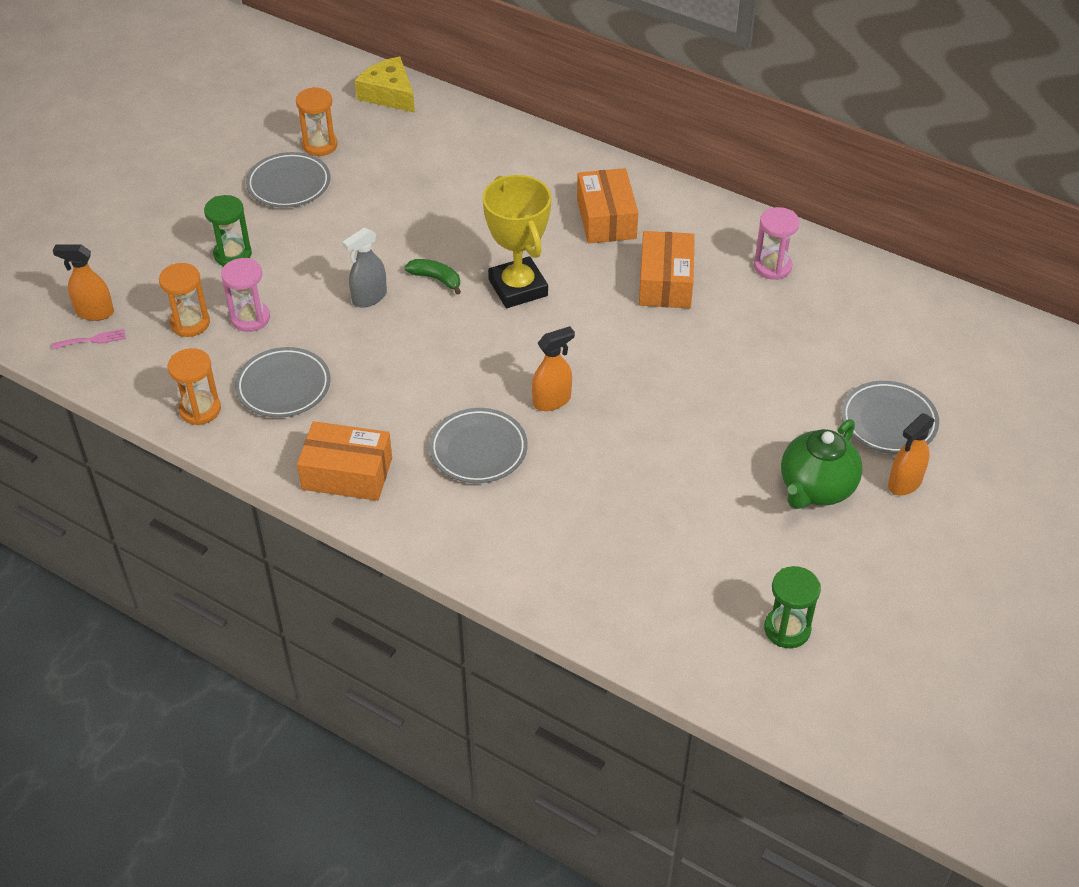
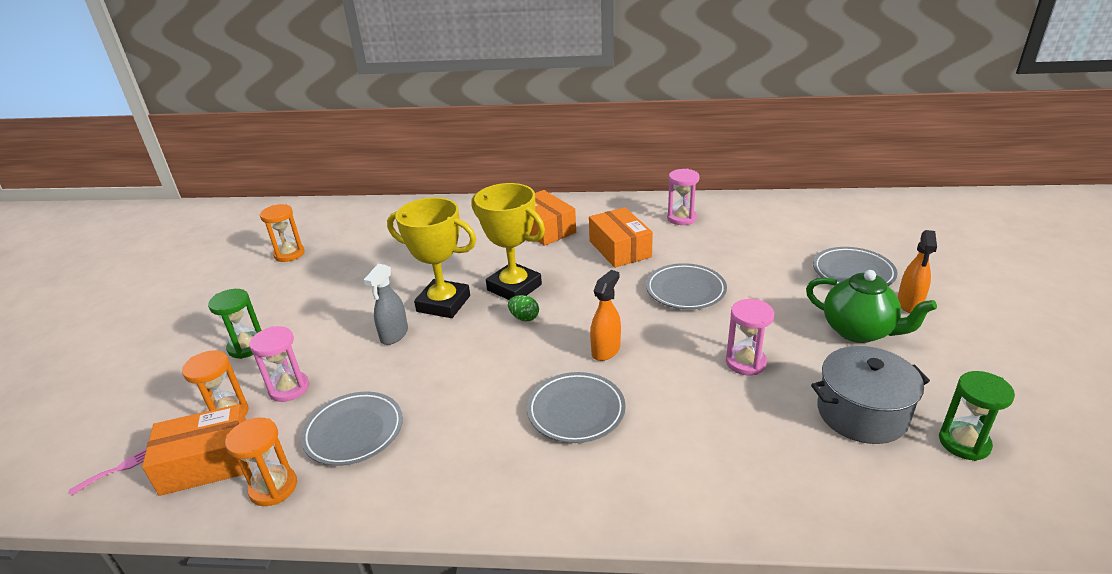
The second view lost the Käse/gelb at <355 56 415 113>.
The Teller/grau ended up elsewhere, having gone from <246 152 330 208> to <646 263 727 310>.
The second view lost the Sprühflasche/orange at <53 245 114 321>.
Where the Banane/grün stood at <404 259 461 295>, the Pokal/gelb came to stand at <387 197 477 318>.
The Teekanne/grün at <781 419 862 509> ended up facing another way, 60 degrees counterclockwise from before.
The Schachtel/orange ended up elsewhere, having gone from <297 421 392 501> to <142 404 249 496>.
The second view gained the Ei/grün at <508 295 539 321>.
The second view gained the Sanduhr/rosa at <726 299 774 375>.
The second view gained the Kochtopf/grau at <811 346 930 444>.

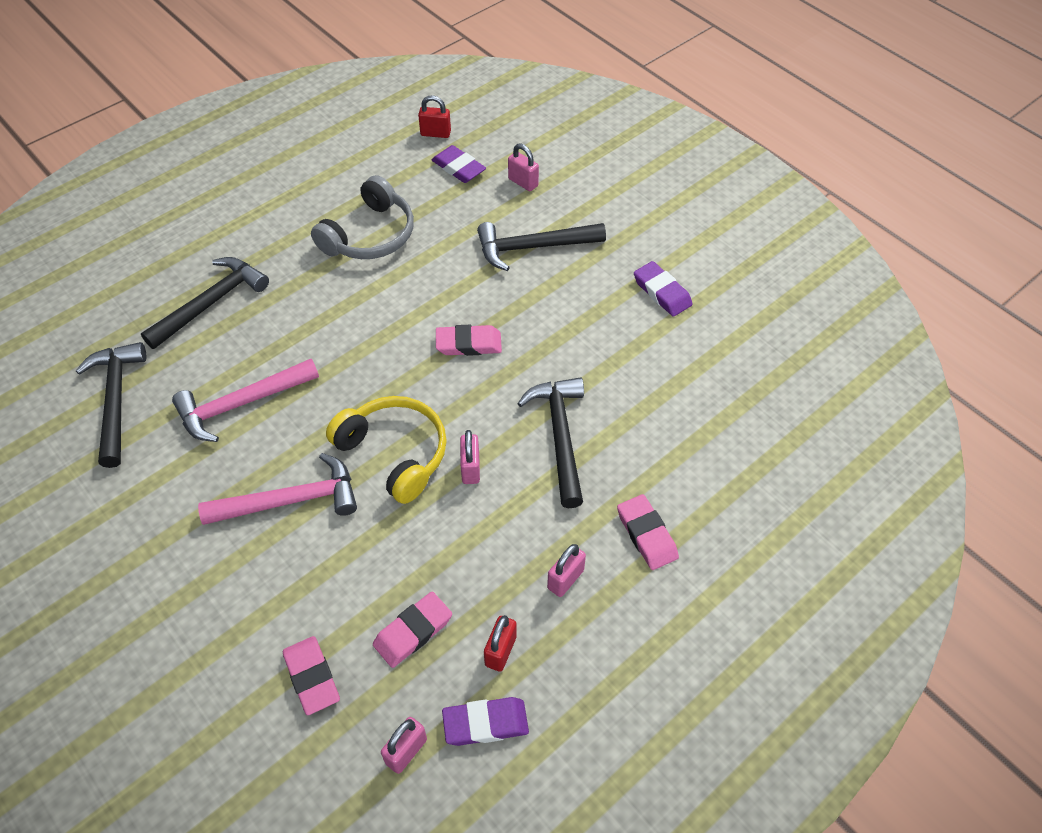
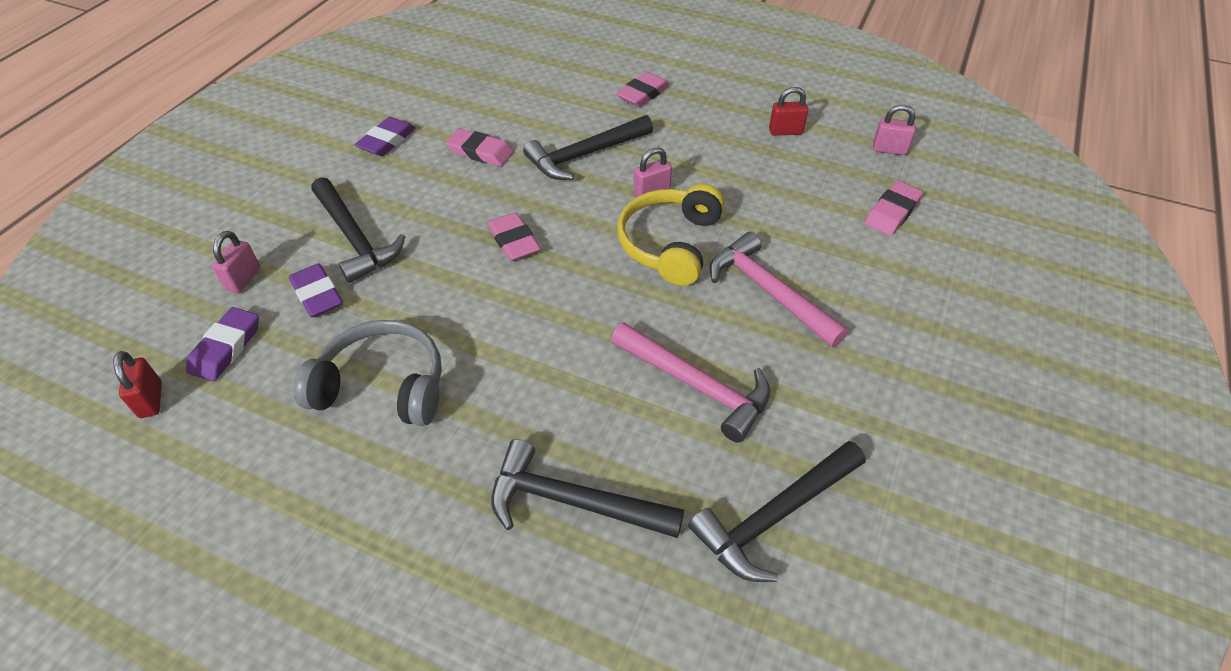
The second view lost the Vorhängeschloss/rosa at <547 544 586 597>.
The Radiergummi/rosa ended up elsewhere, having gone from <373 592 452 668> to <446 128 514 167>.
The Radiergummi/lila ended up elsewhere, having gone from <442 697 529 746> to <289 263 343 318>.

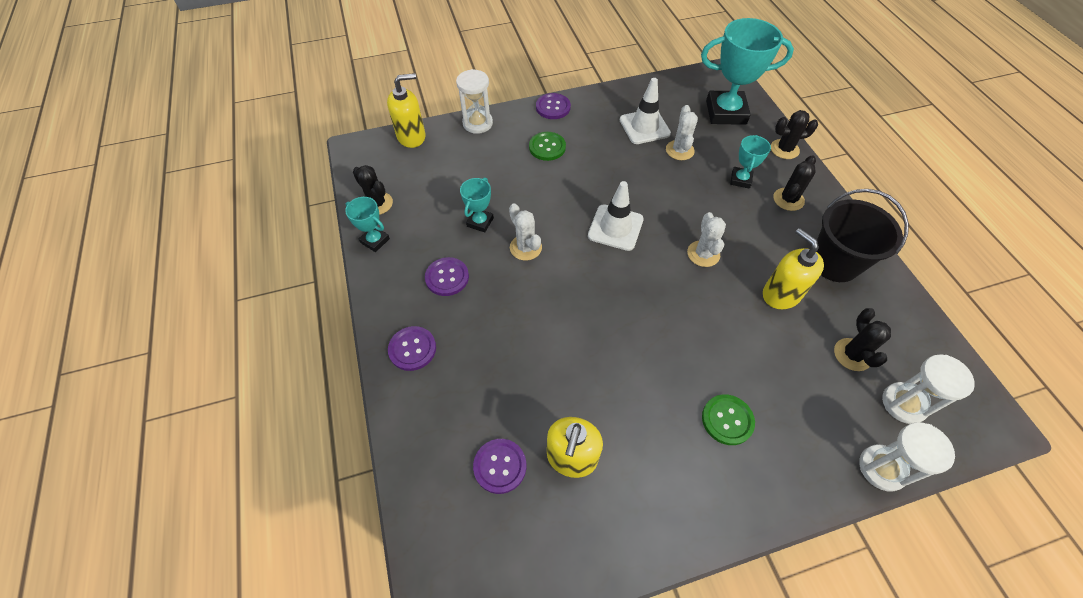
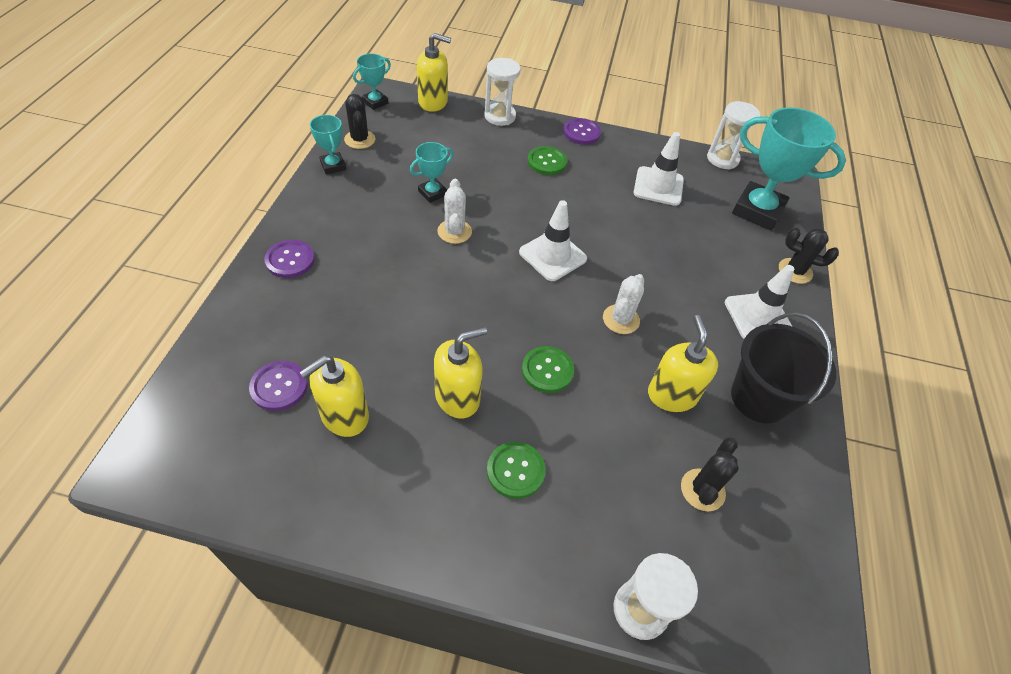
The second view lost the Kaktus/weiß at <666 105 698 160>.
The Pokal/türkis ended up elsewhere, having gone from <730 135 771 189> to <353 53 391 110>.
Where the Kaktus/schwarz stood at <773 155 816 211>, the Leitkegel/weiß came to stand at <725 265 794 339>.
The second view lost the Knopf/lila at <425 257 469 296>.
The Sanduhr/weiß ended up elsewhere, having gone from <882 354 975 424> to <707 101 761 169>.
The second view gained the Seifenspender/gelb at <434 327 487 419>.
The second view gained the Knopf/grün at <522 346 574 393>.

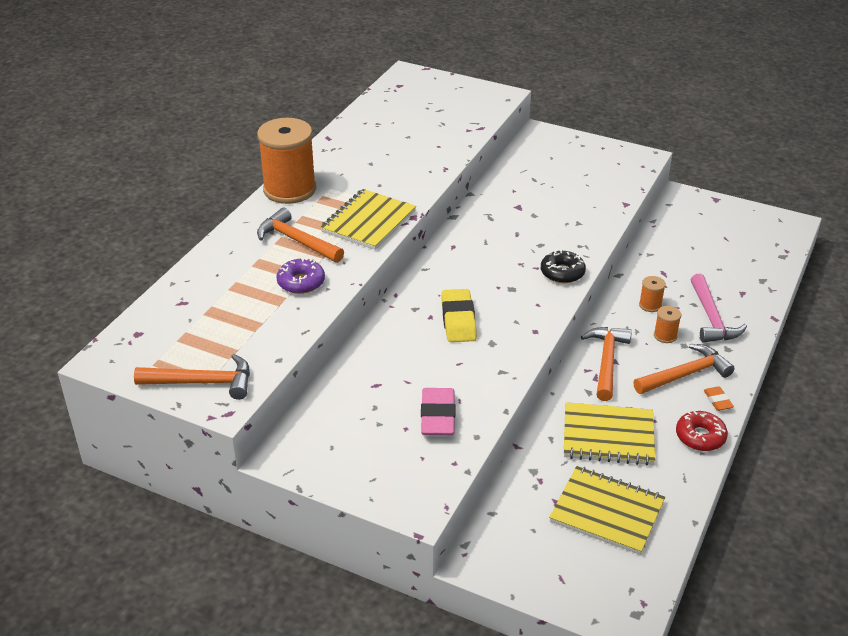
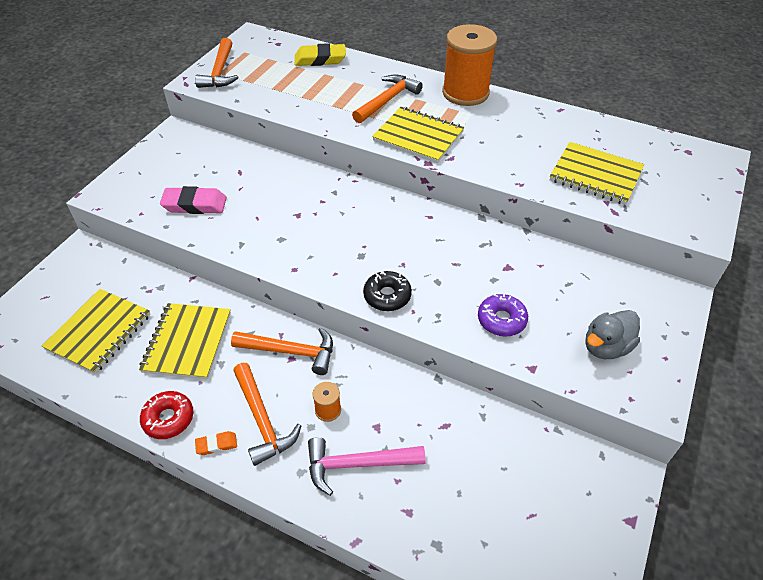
The Donut/lila ended up elsewhere, having gone from <276 258 325 294> to <478 293 528 337>.
The second view lost the Garnrolle/orange at <639 276 666 312>.
The Radiergummi/gelb ended up elsewhere, having gone from <441 289 477 342> to <295 43 346 66>.
The second view gained the Notizbuch/gelb at <550 142 644 205>.
The second view gained the Ente/grau at <585 310 640 359>.

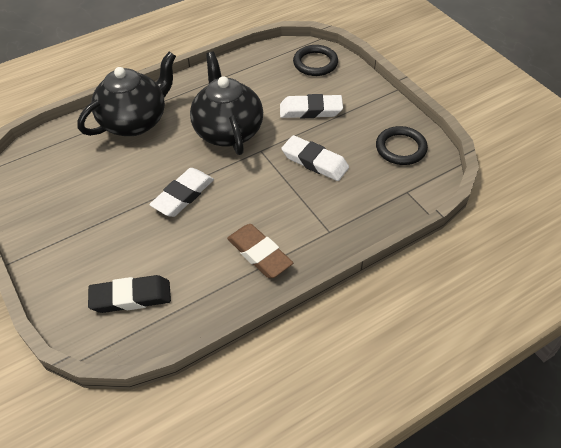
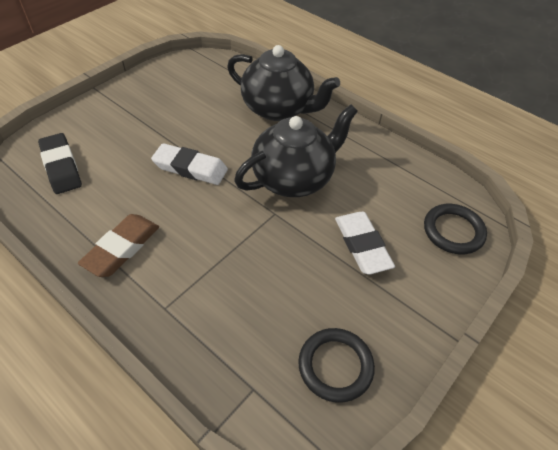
The second view lost the Radiergummi/weiß at <281 135 349 181>.

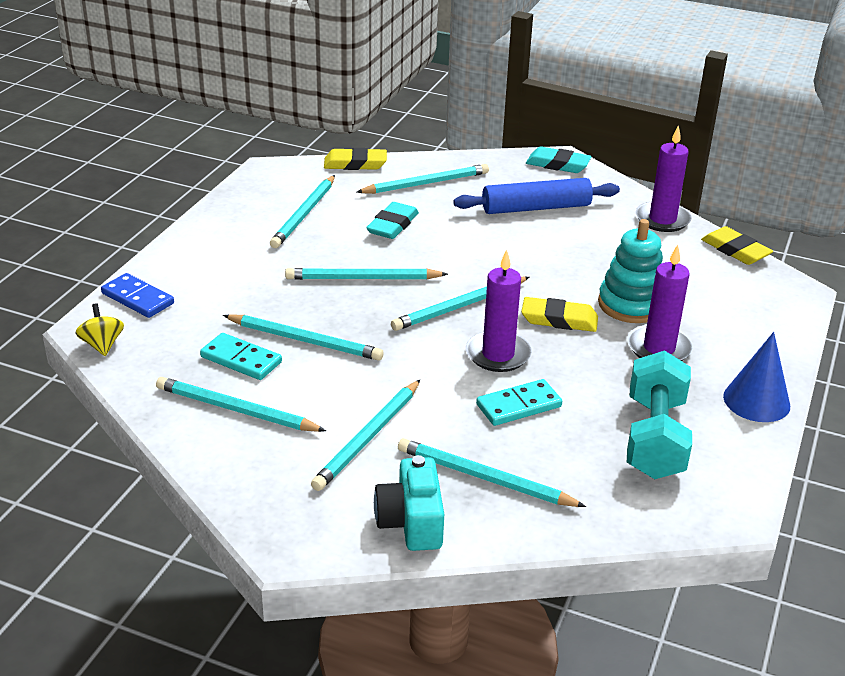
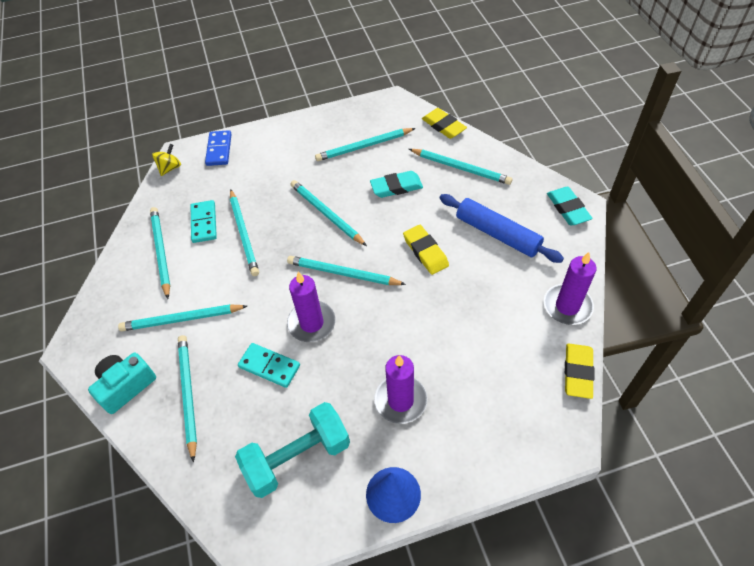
The second view lost the Stapelspielzeug/türkis at <598 219 663 323>.
The Radiergummi/gelb ended up elsewhere, having gone from <521 297 598 332> to <403 225 449 275>.

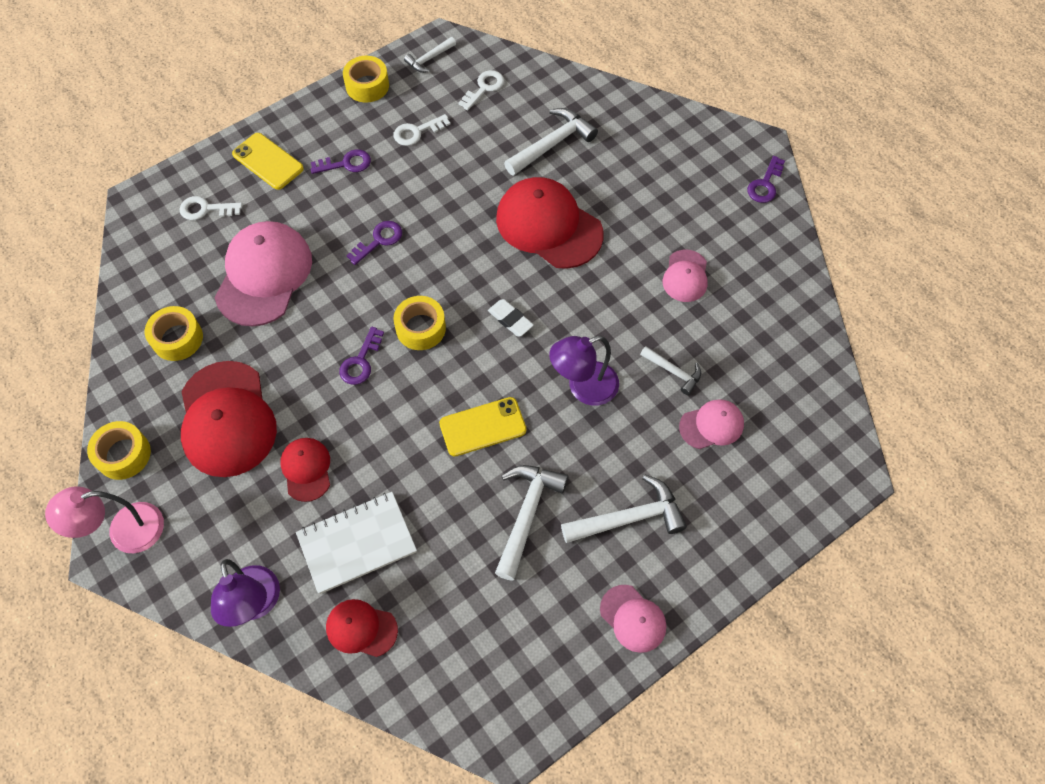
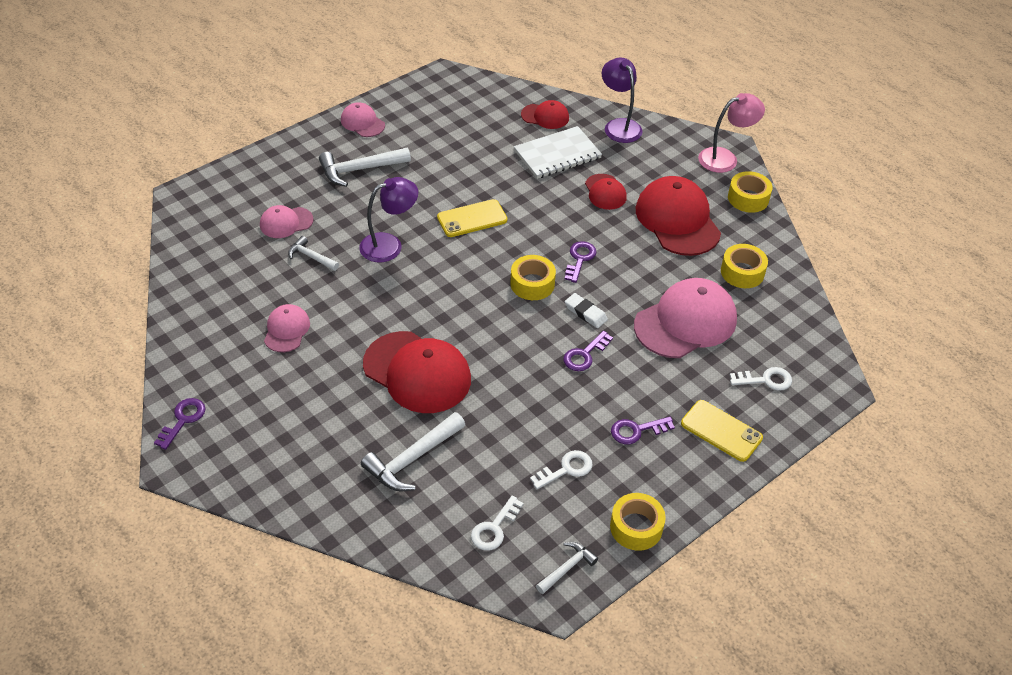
The Kappe/rosa at <215 221 312 326> ended up facing another way, 135 degrees counterclockwise from before.
The Radiergummi/weiß ended up elsewhere, having gone from <488 299 534 336> to <565 293 608 328>.
The second view lost the Hammer/weiß at <495 465 568 581>.

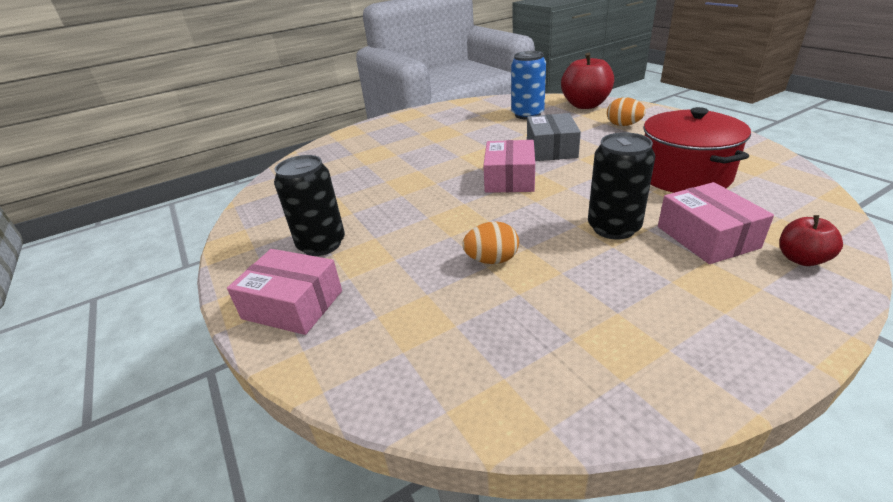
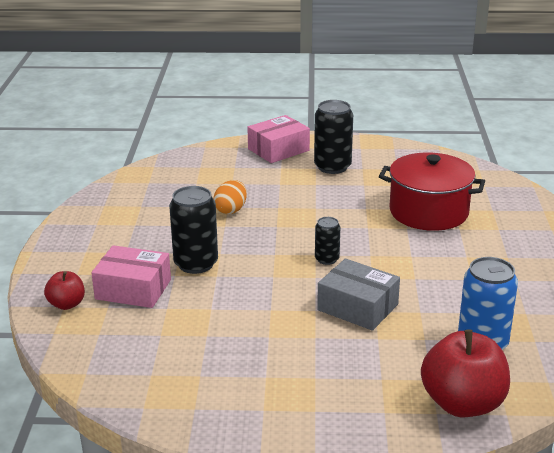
The second view lost the Ei/orange at <607 97 646 126>.
The Kochtopf/rot ended up elsewhere, having gone from <643 107 751 193> to <379 153 485 231>.
Where the Schachtel/rosa stood at <483 140 535 193>, the Dose/schwarz came to stand at <315 217 340 265>.

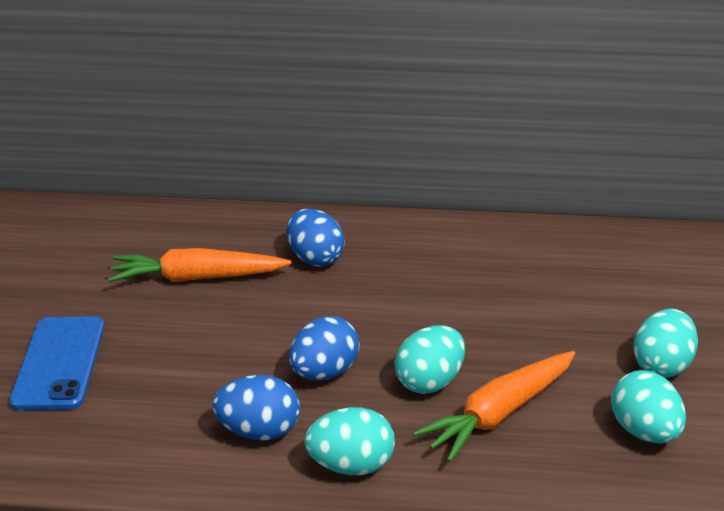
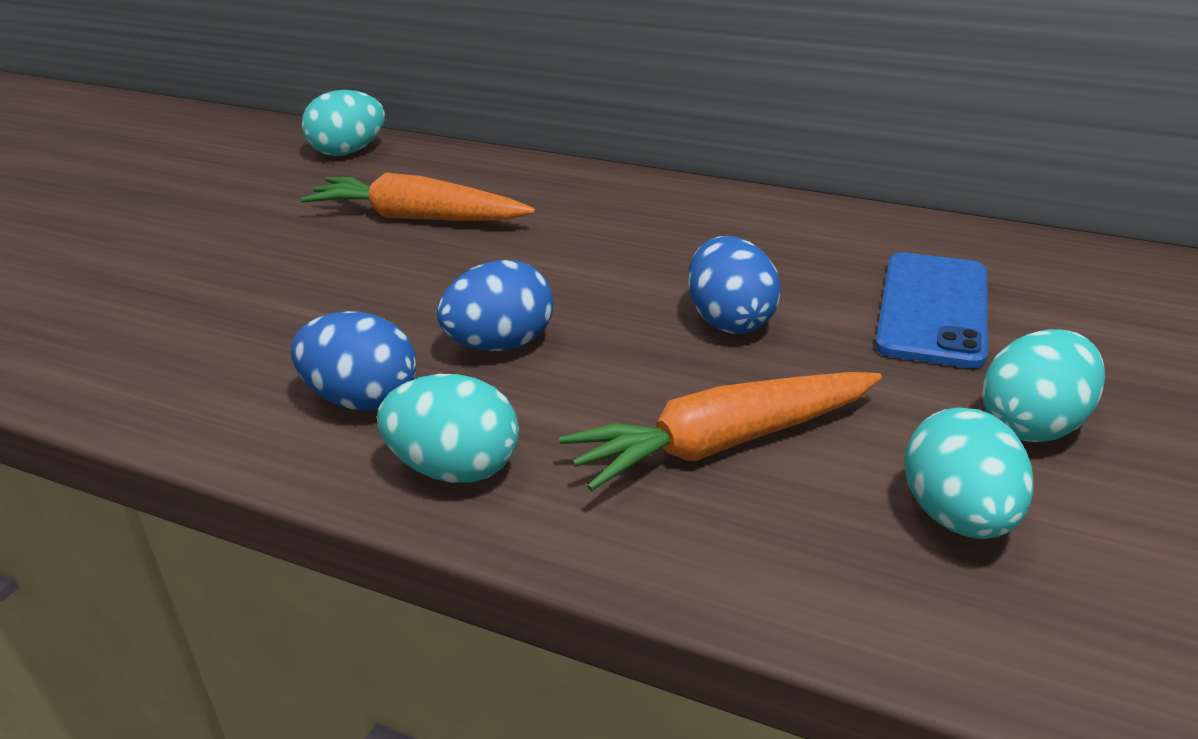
The Ei/blau ended up elsewhere, having gone from <287 209 345 267> to <688 236 781 334>.
The Handy/blau ended up elsewhere, having gone from <9 316 105 410> to <875 252 988 368>.
The Ei/türkis ended up elsewhere, having gone from <395 325 465 394> to <302 90 385 156>.

